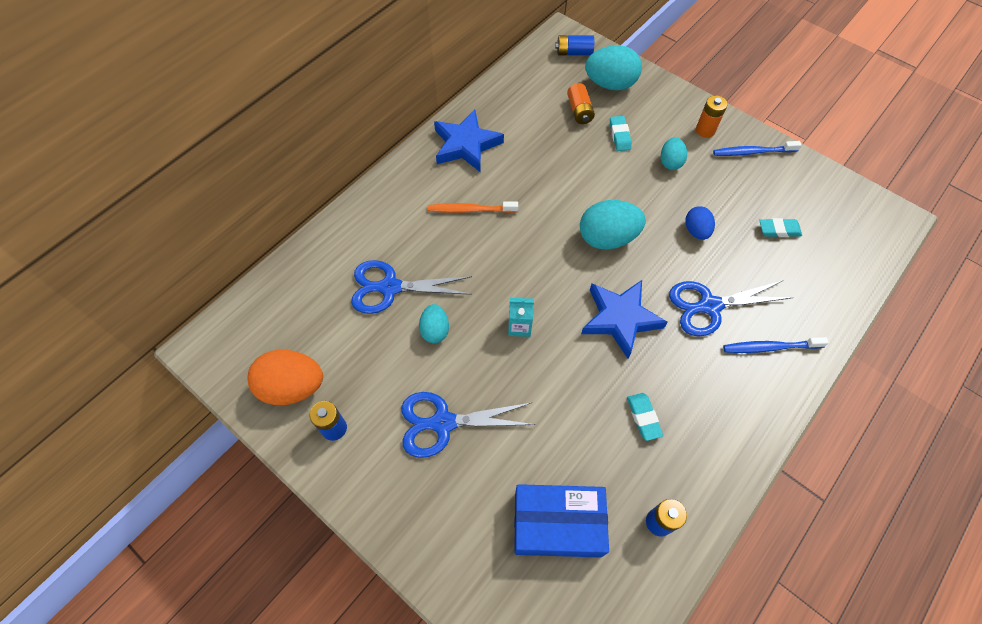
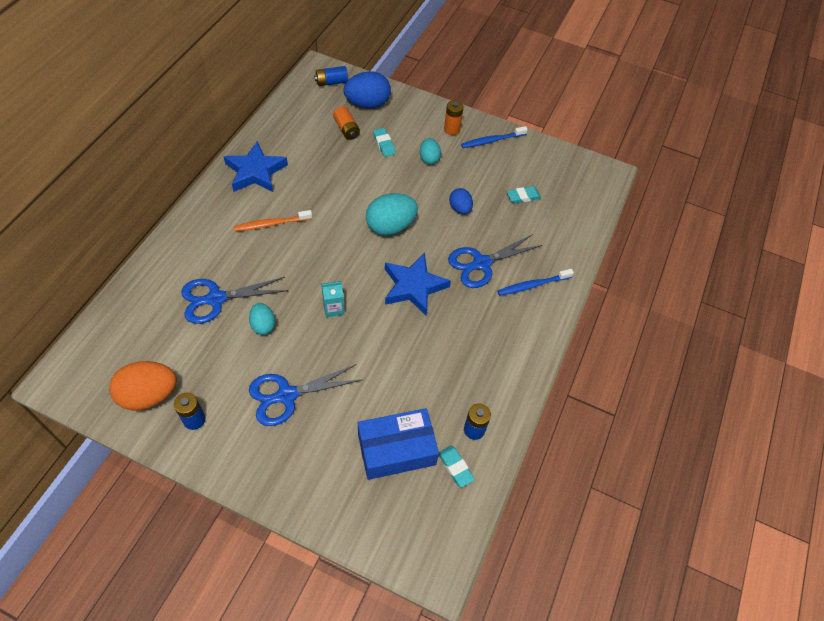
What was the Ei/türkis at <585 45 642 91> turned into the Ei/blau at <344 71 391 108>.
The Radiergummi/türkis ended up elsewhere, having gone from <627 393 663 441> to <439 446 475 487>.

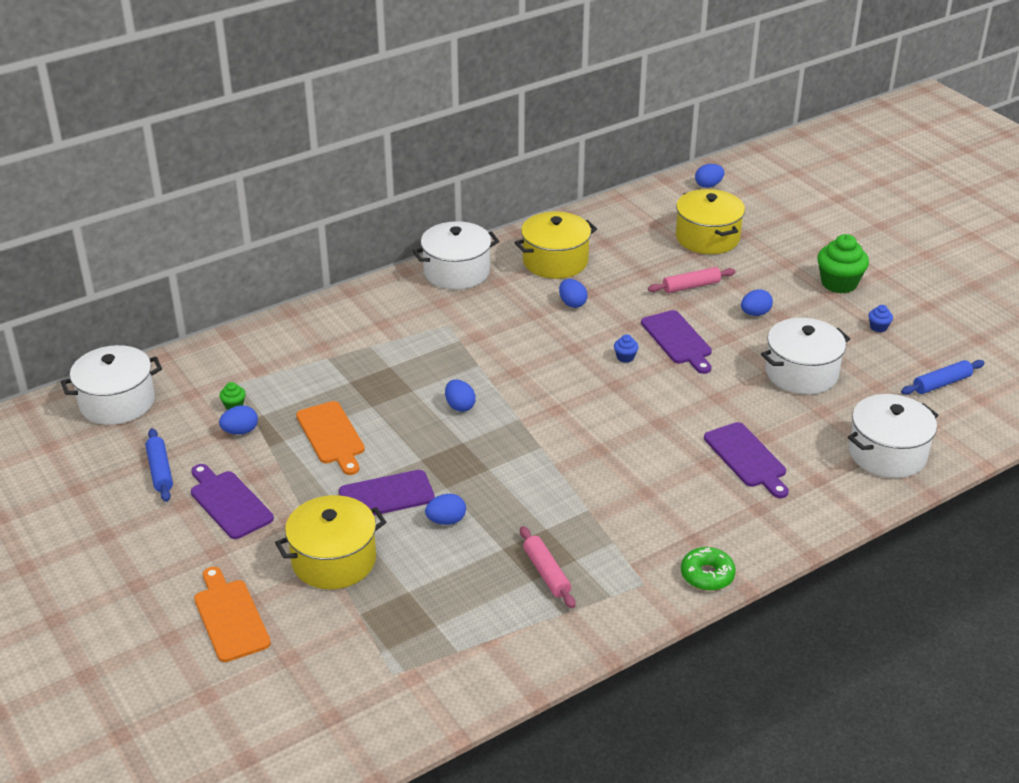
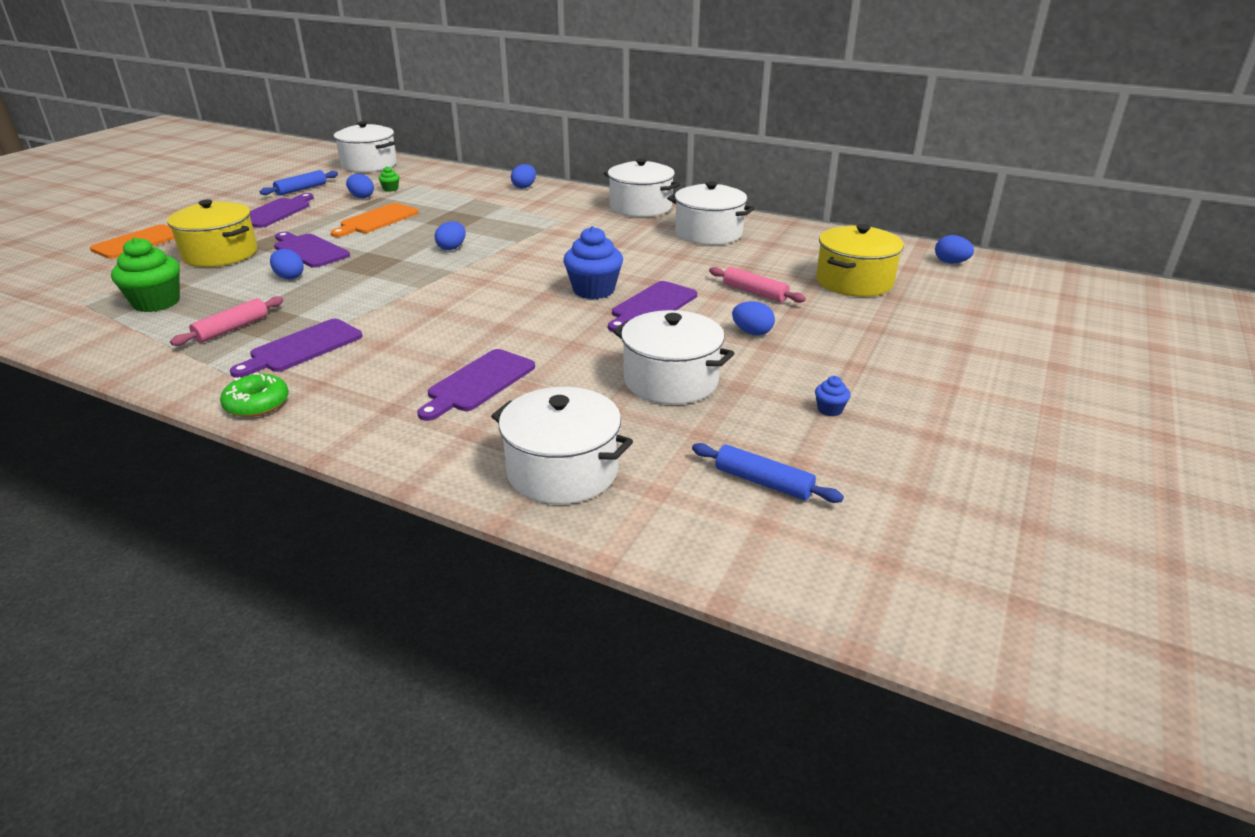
What was the Kochtopf/gelb at <514 212 597 279> turned into the Kochtopf/weiß at <667 181 755 245>.
The Muffin/grün ended up elsewhere, having gone from <817 234 869 293> to <111 237 180 312>.
The Ei/blau ended up elsewhere, having gone from <559 279 588 308> to <511 164 536 188>.
The size of the Muffin/blau at <614 334 639 363> changed by a factor of 2.18.
The second view gained the Schneidebrett/lila at <230 319 362 378>.

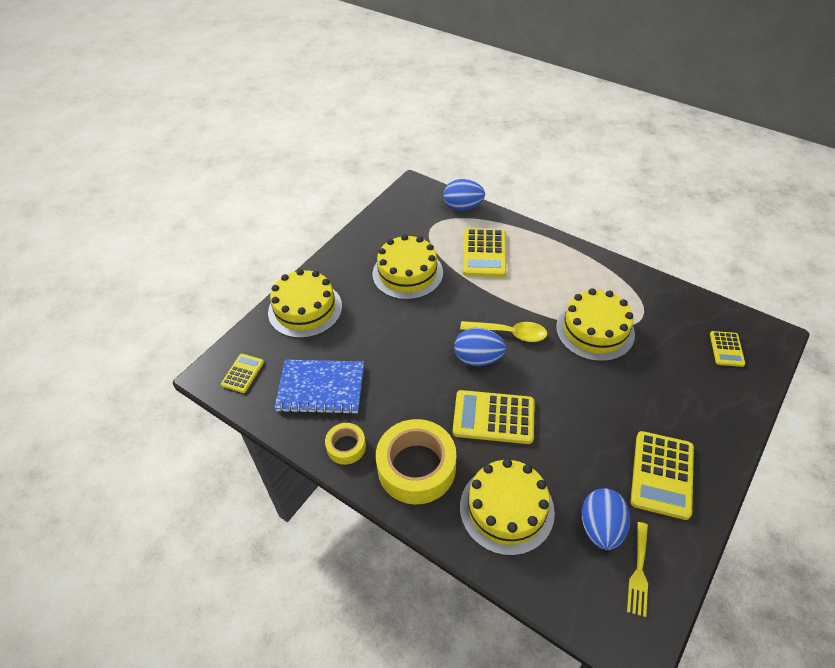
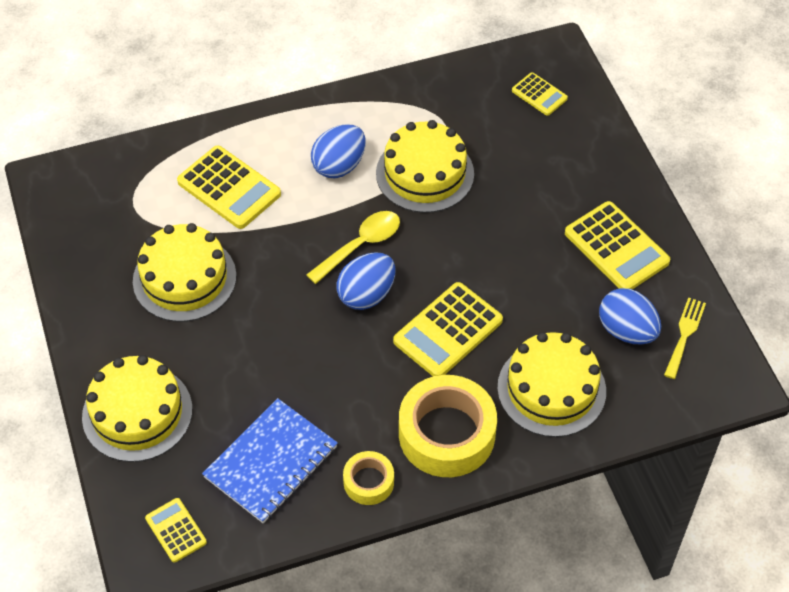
The Ei/blau ended up elsewhere, having gone from <443 179 485 211> to <311 124 366 178>.
The Gabel/gelb at <627 522 648 617> ended up facing another way, 120 degrees counterclockwise from before.

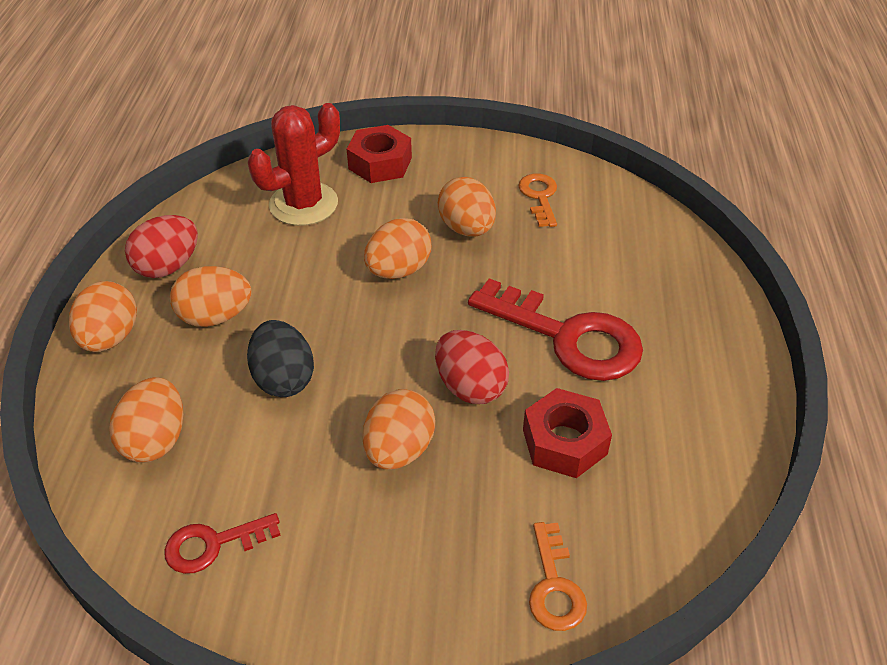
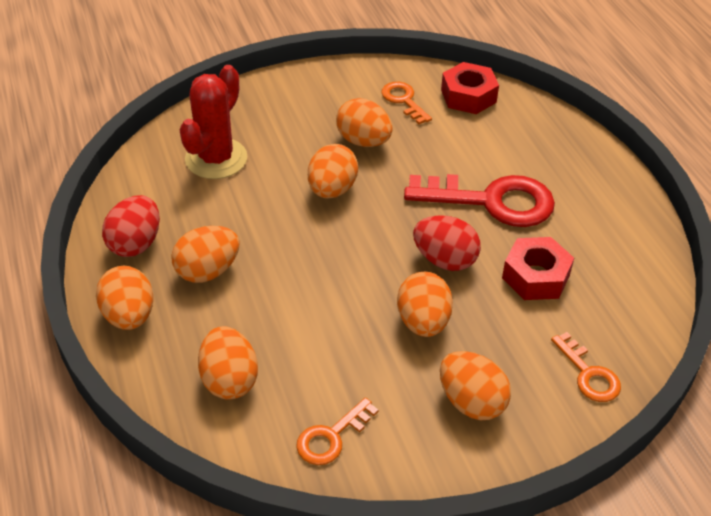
The Sechskantmutter/rot ended up elsewhere, having gone from <347 125 412 183> to <441 62 499 114>.
The second view lost the Ei/schwarz at <247 320 314 397>.
What was the Schlüssel/rot at <164 513 281 574> turned into the Schlüssel/orange at <296 398 378 465>.
The second view gained the Ei/orange at <440 351 511 420>.

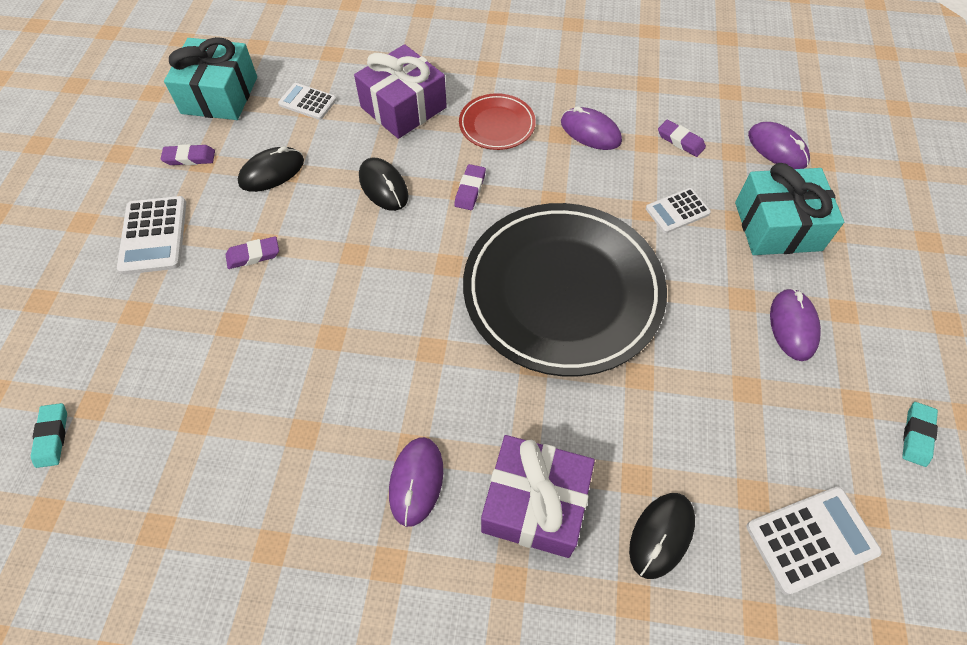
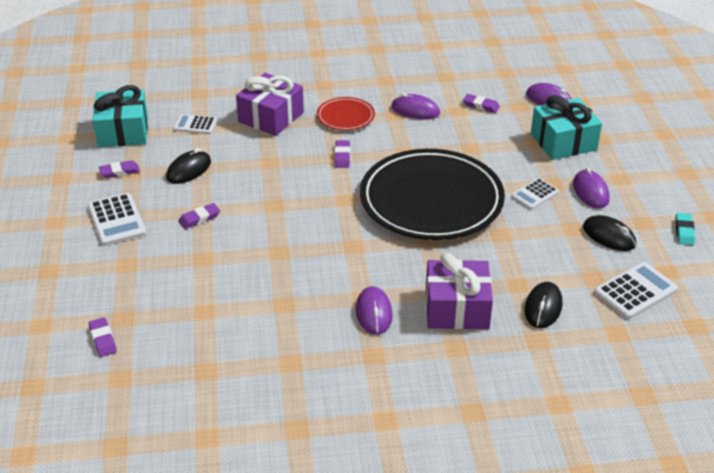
The Computermaus/schwarz ended up elsewhere, having gone from <359 158 408 211> to <583 215 636 251>.
The Taschenrechner/weiß ended up elsewhere, having gone from <646 188 711 233> to <511 178 559 210>.
What was the Radiergummi/türkis at <31 403 67 468> turned into the Radiergummi/lila at <89 317 117 357>.

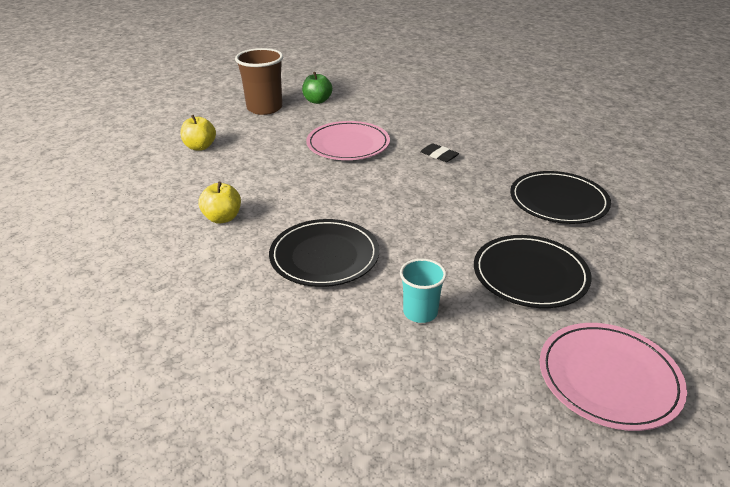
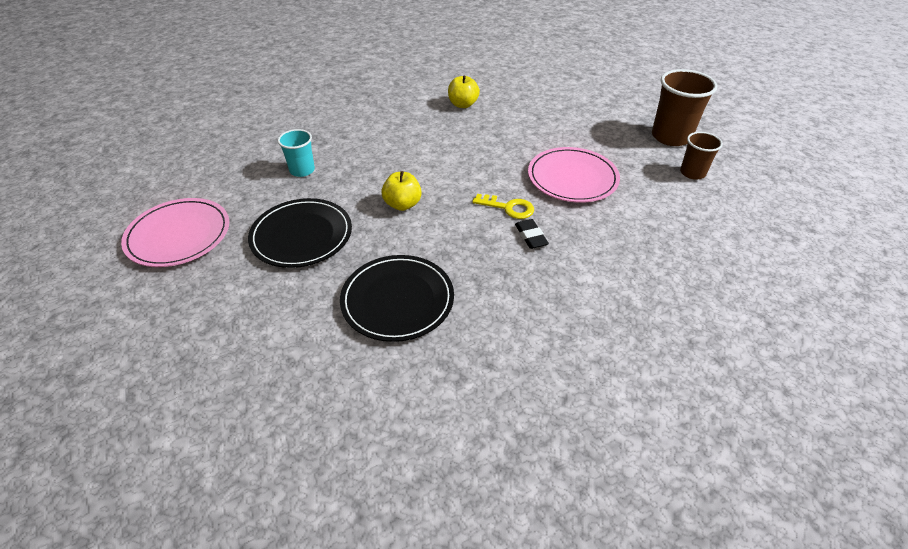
Where the Apfel/grün stood at <302 72 332 104>, the Becher/braun came to stand at <680 132 723 180>.
The Apfel/gelb ended up elsewhere, having gone from <181 115 216 151> to <381 171 422 211>.
The Radiergummi/schwarz at <420 143 459 162> ended up facing another way, 75 degrees counterclockwise from before.
The second view lost the Teller/schwarz at <269 219 379 287>.
The second view gained the Schlüssel/gelb at <472 194 534 219>.

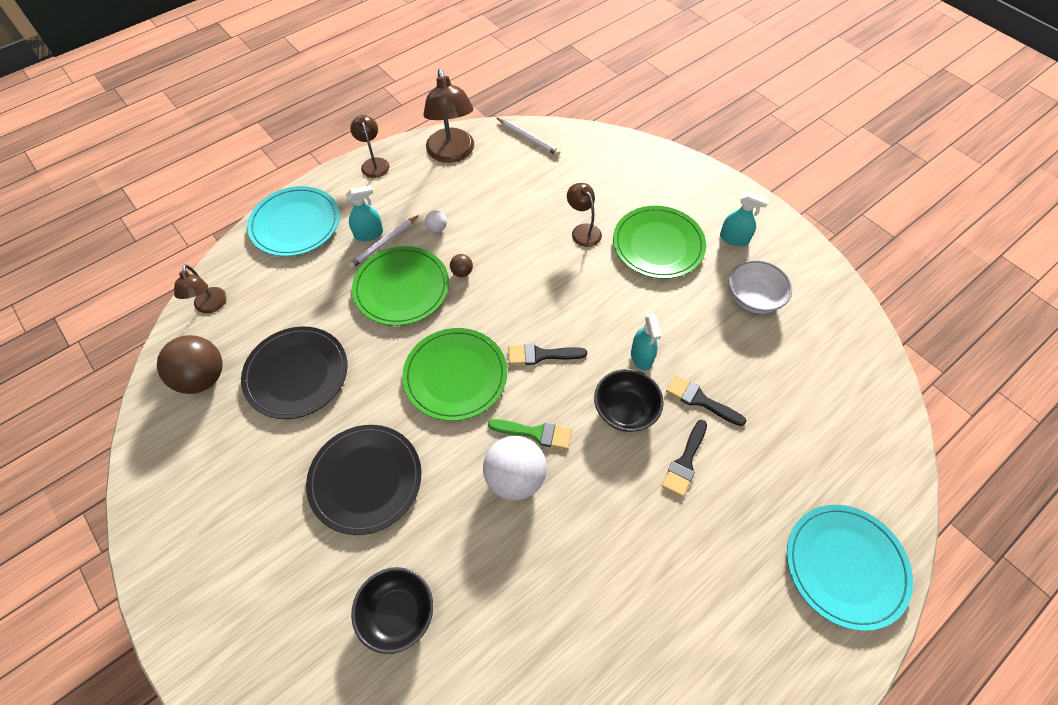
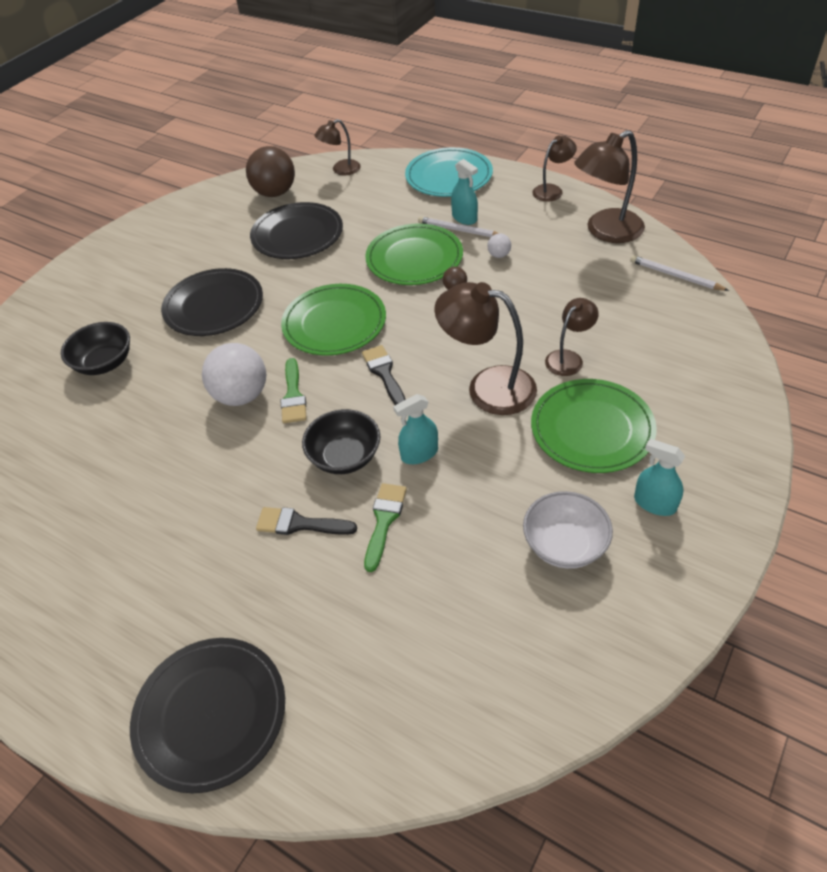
The Bleistift/weiß at <497 118 560 156> ended up facing another way, 105 degrees clockwise from before.
The Sprühflasche/türkis at <720 192 769 246> ended up facing another way, 120 degrees clockwise from before.
What was the Pinsel/schwarz at <666 375 746 426> turned into the Pinsel/grün at <364 483 407 572>.
What was the Teller/türkis at <787 505 913 631> turned into the Teller/schwarz at <130 638 285 793>.
The second view gained the Lampe/braun at <434 282 537 415>.

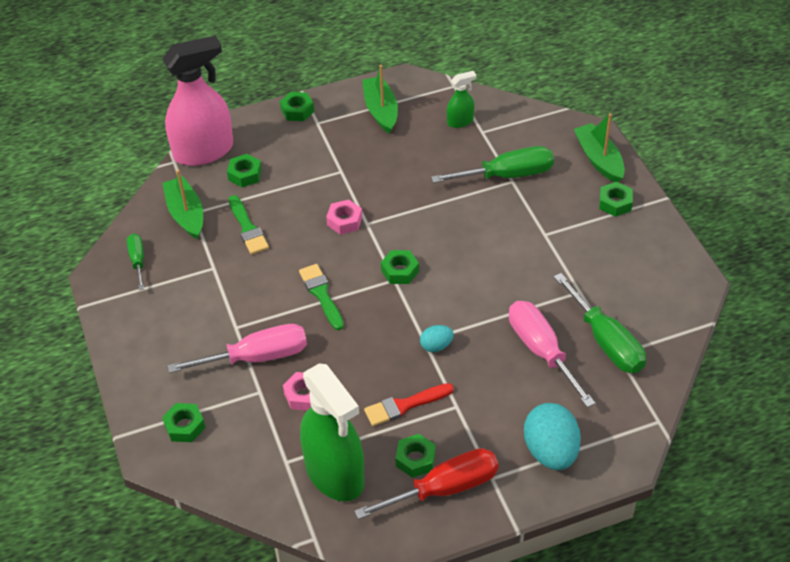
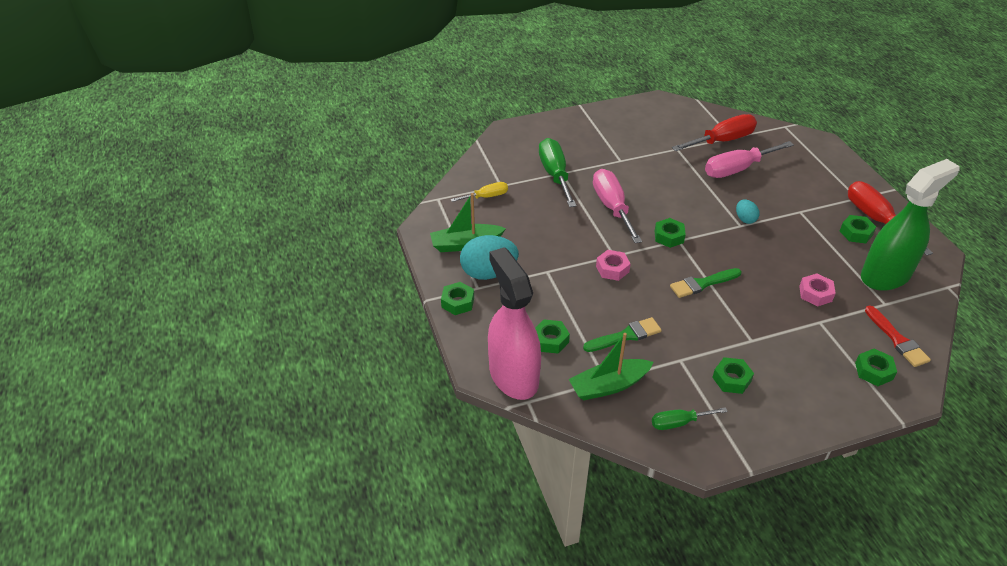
Where the Sprühflasche/grün stood at <447 71 476 128>, the Schraubenzieher/gelb came to stand at <451 182 508 202>.
The second view lost the Boot/grün at <574 113 625 182>.
The Sechskantmutter/grün ended up elsewhere, having gone from <599 182 633 217> to <712 357 754 394>.
What was the Schraubenzieher/grün at <554 273 646 373> turned into the Schraubenzieher/rot at <672 114 757 151>.
The Schraubenzieher/rosa ended up elsewhere, having gone from <167 324 307 373> to <593 169 642 243>.
The Pinsel/rot ended up elsewhere, having gone from <364 383 454 426> to <865 306 931 367>.
The Ei/türkis ended up elsewhere, having gone from <524 403 581 470> to <460 235 519 280>.

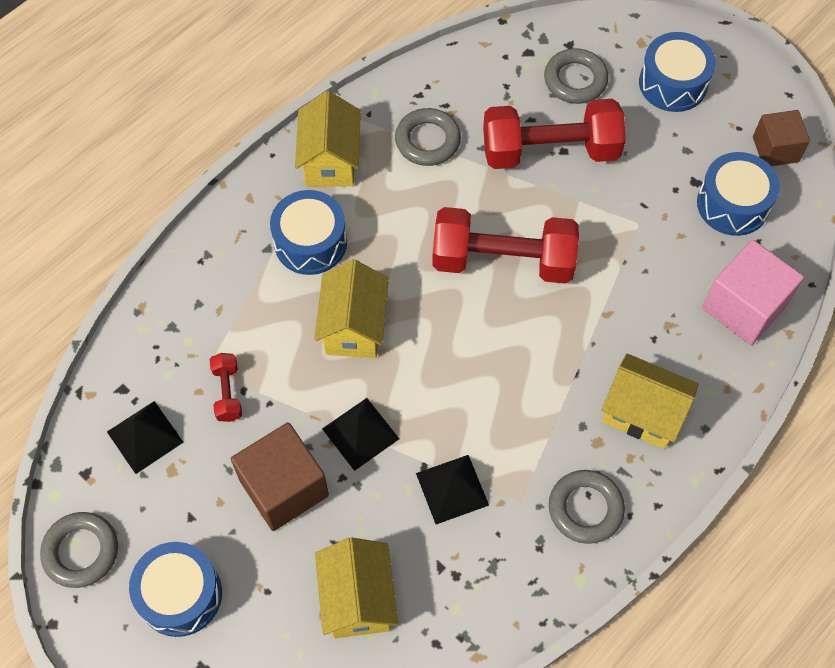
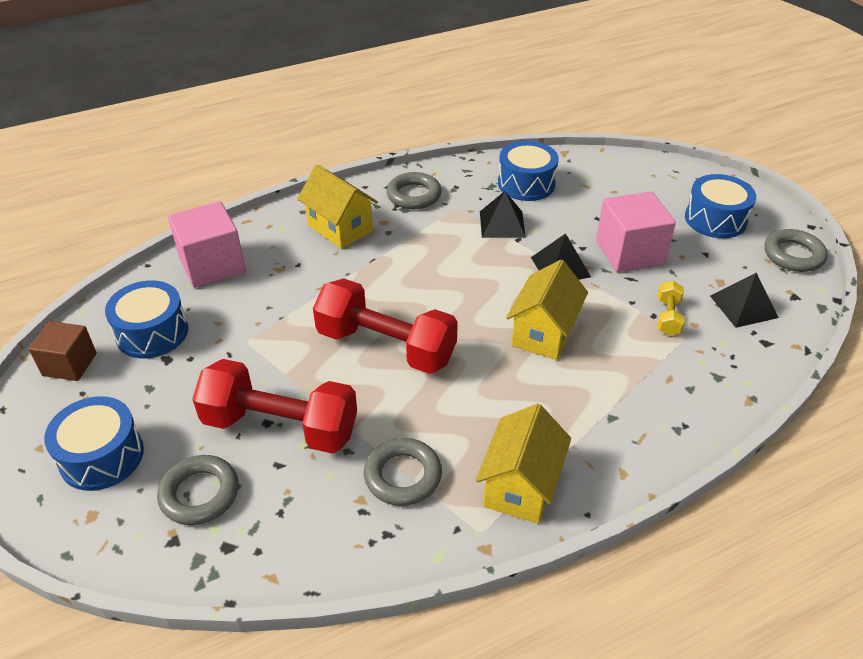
The Trommel/blau ended up elsewhere, having gone from <270 190 347 275> to <498 141 559 201>.
What was the Hantel/rot at <210 353 242 422> turned into the Hantel/gelb at <658 281 685 336>.
What was the Kubus/braun at <231 422 329 531> turned into the Kubus/rosa at <596 191 676 272>.
The second view lost the Haus/gelb at <315 537 398 639>.

